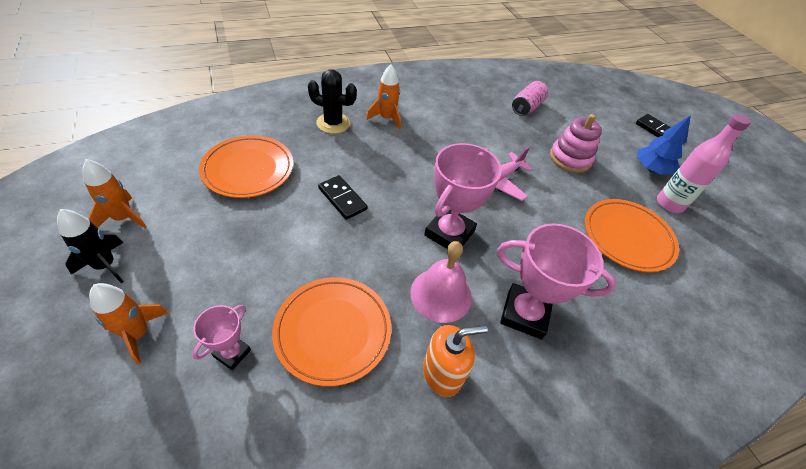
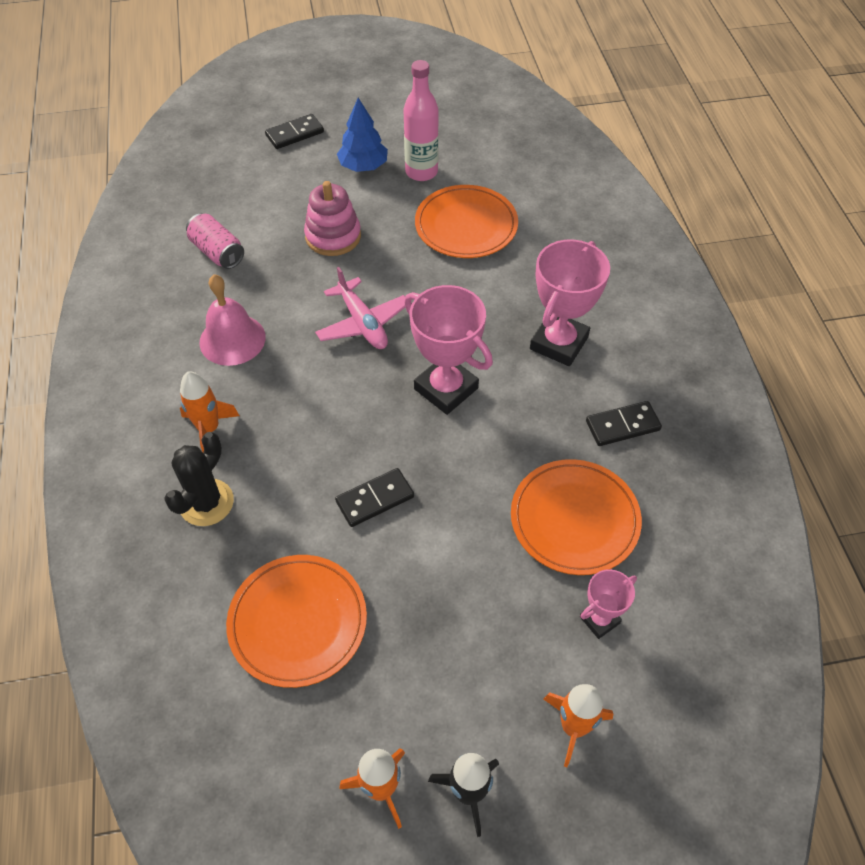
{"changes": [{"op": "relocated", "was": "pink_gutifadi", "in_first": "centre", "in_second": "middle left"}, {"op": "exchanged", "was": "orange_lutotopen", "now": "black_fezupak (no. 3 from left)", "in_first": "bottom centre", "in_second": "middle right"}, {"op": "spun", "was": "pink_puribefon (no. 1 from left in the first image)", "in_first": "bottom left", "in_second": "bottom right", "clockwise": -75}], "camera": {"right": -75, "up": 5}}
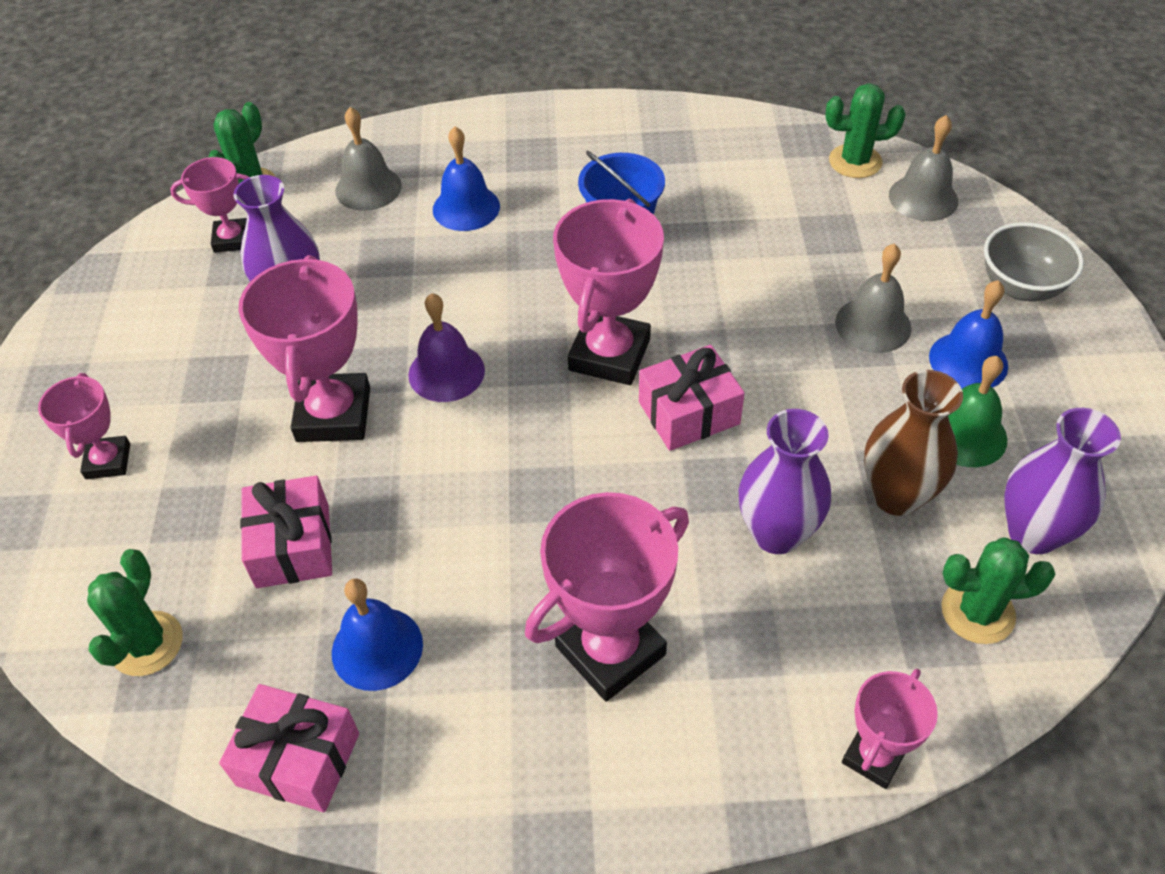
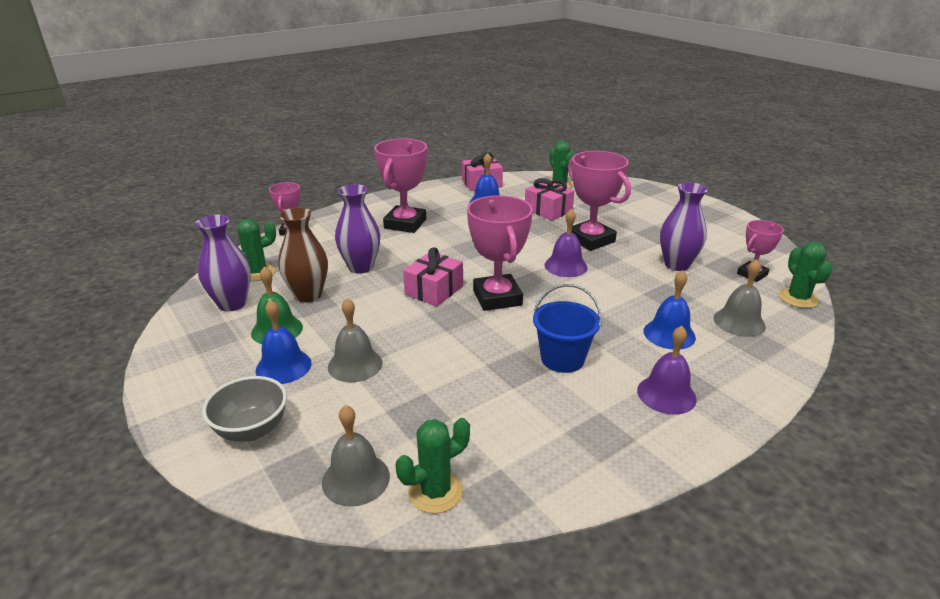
{"changes": [{"op": "missing", "was": "pink_puribefon (no. 1 from left)", "in_first": "middle left"}, {"op": "appeared", "now": "purple_gutifadi (no. 2 from left)", "in_second": "middle right"}], "camera": {"right": 145, "up": -20}}
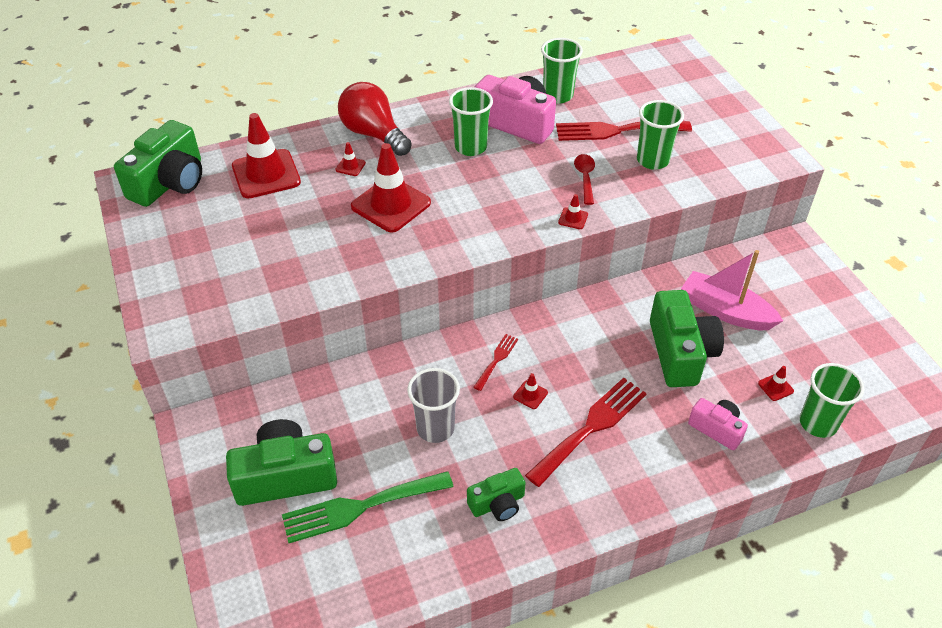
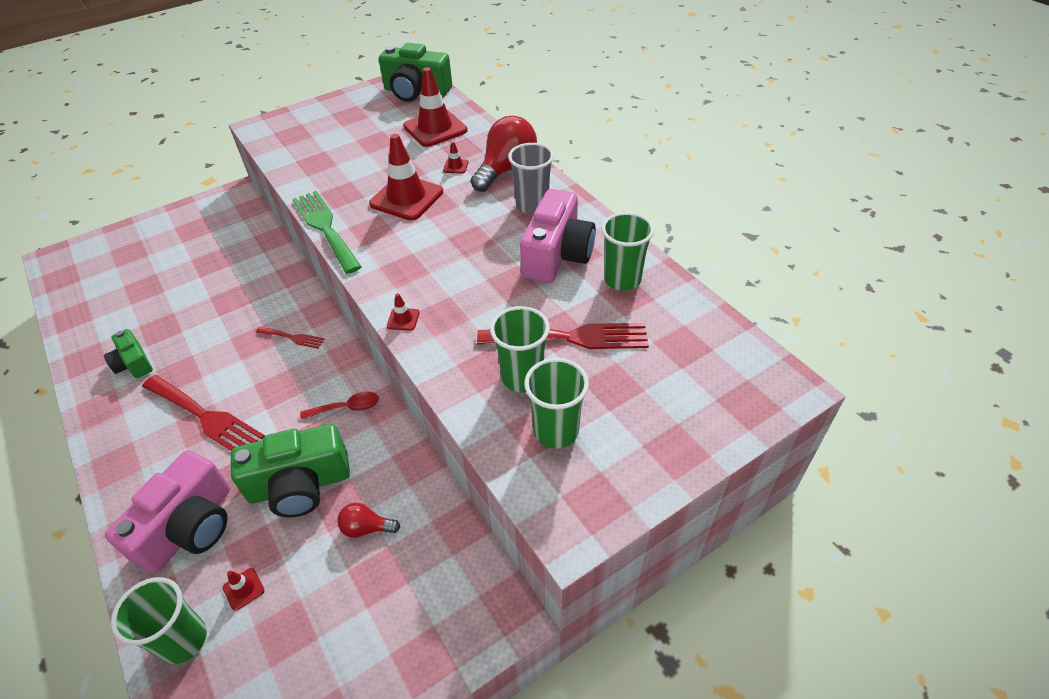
{"changes": [{"op": "missing", "was": "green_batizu (no. 2 from left)", "in_first": "bottom left"}, {"op": "missing", "was": "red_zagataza (no. 4 from left)", "in_first": "centre"}, {"op": "relocated", "was": "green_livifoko", "in_first": "bottom centre", "in_second": "top left"}, {"op": "relocated", "was": "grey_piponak", "in_first": "centre", "in_second": "top centre"}, {"op": "relocated", "was": "green_piponak (no. 1 from left in the first image)", "now": "green_piponak (no. 3 from left)", "in_first": "top centre", "in_second": "centre"}, {"op": "relocated", "was": "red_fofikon", "in_first": "top centre", "in_second": "middle left"}, {"op": "exchanged", "was": "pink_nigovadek", "now": "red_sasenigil (no. 1 from left)", "in_first": "middle right", "in_second": "bottom centre"}, {"op": "spun", "was": "red_livifoko (no. 3 from left)", "in_first": "top centre", "in_second": "centre", "clockwise": 105}, {"op": "size", "was": "pink_batizu (no. 2 from left in the first image)", "in_first": "bottom right", "in_second": "bottom left", "ratio": 1.8}], "camera": {"right": 80, "up": 0}}
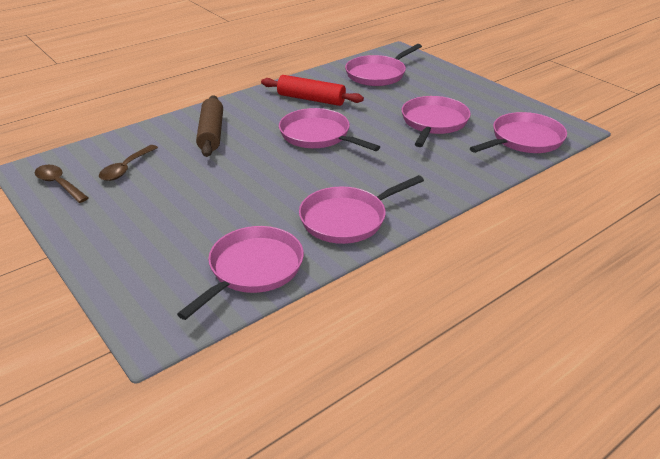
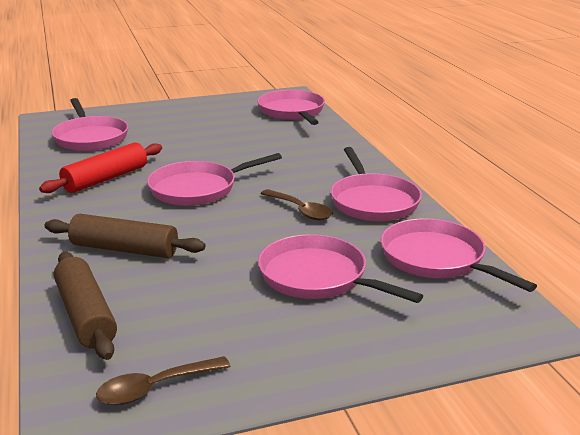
{"changes": [{"op": "appeared", "now": "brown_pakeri (no. 1 from left)", "in_second": "bottom left"}, {"op": "relocated", "was": "brown_fofikon (no. 2 from left)", "in_first": "middle left", "in_second": "centre"}, {"op": "relocated", "was": "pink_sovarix (no. 5 from left in the first image)", "now": "pink_sovarix (no. 4 from left)", "in_first": "top centre", "in_second": "centre"}], "camera": {"right": -70, "up": -10}}
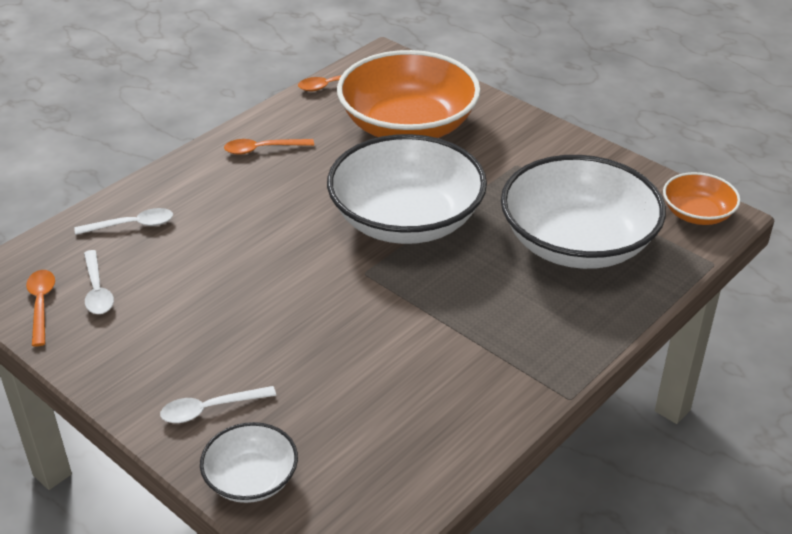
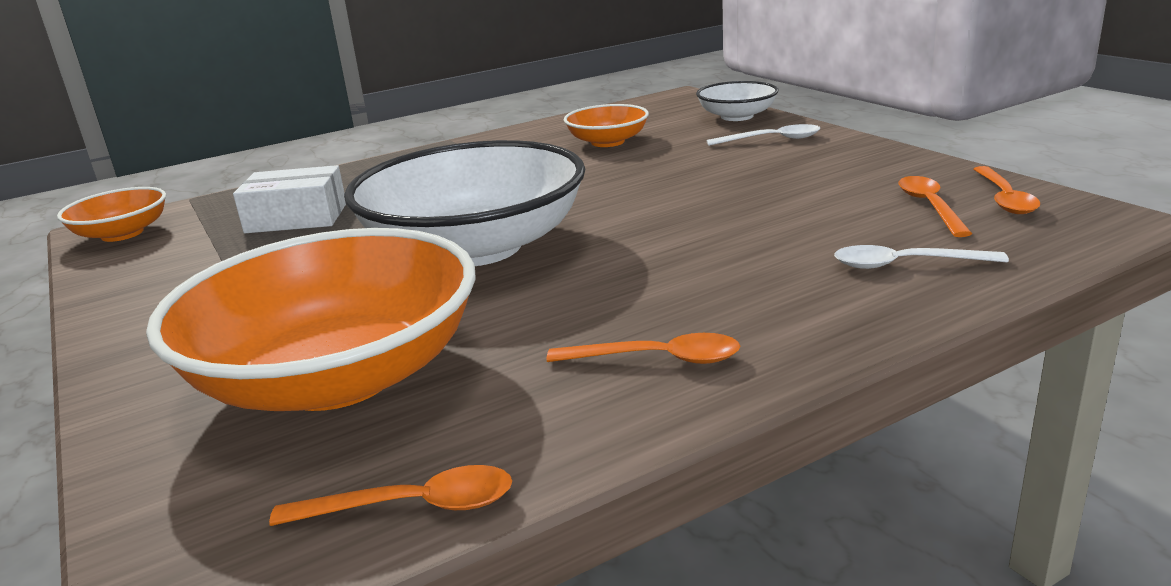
{"changes": [{"op": "appeared", "now": "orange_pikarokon (no. 3 from left)", "in_second": "top centre"}, {"op": "exchanged", "was": "white_pikarokon (no. 3 from left)", "now": "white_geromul", "in_first": "middle right", "in_second": "middle left"}, {"op": "colour", "was": "white_fofikon (no. 1 from left)", "now": "orange_fofikon (no. 3 from left)", "in_first": "middle left", "in_second": "middle right"}], "camera": {"right": -160, "up": -15}}
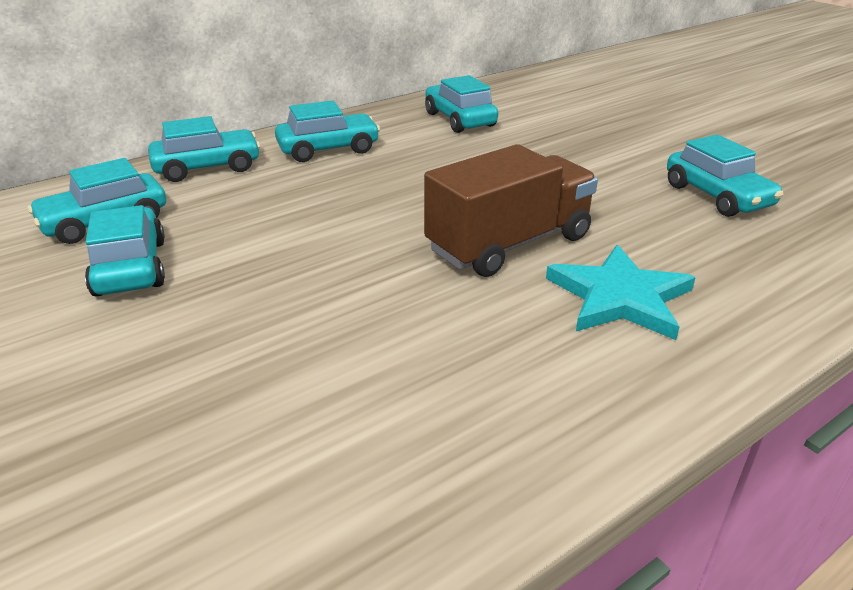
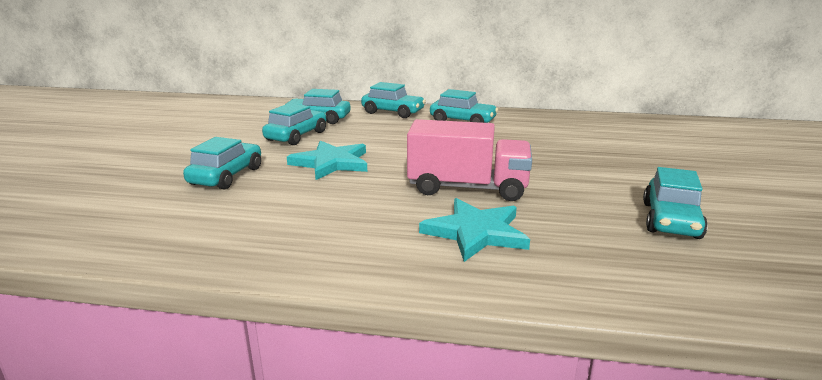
{"changes": [{"op": "appeared", "now": "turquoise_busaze (no. 1 from left)", "in_second": "centre"}, {"op": "relocated", "was": "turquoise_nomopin (no. 5 from left in the first image)", "now": "turquoise_nomopin (no. 1 from left)", "in_first": "top centre", "in_second": "middle left"}, {"op": "colour", "was": "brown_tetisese", "now": "pink_tetisese", "in_first": "centre", "in_second": "centre"}], "camera": {"right": 45, "up": -10}}
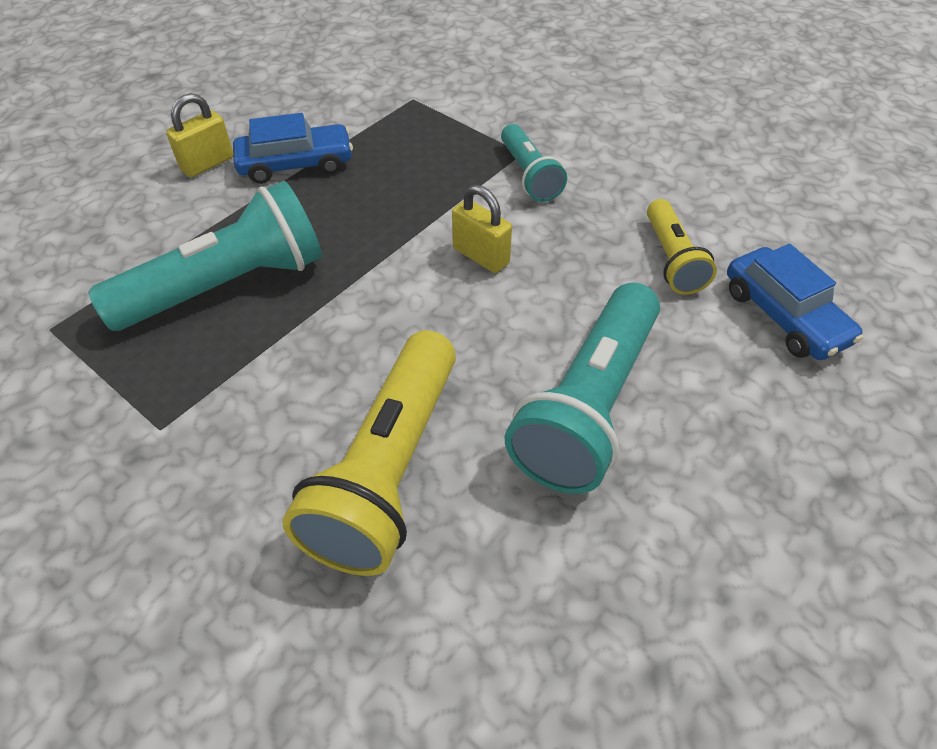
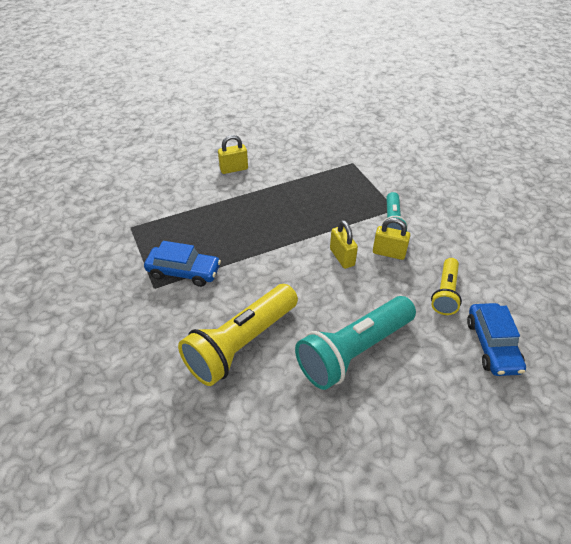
{"changes": [{"op": "missing", "was": "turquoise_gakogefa (no. 1 from left)", "in_first": "middle left"}, {"op": "appeared", "now": "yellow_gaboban (no. 3 from left)", "in_second": "middle right"}, {"op": "relocated", "was": "blue_nomopin (no. 1 from left)", "in_first": "top left", "in_second": "middle left"}], "camera": {"right": 25, "up": -5}}
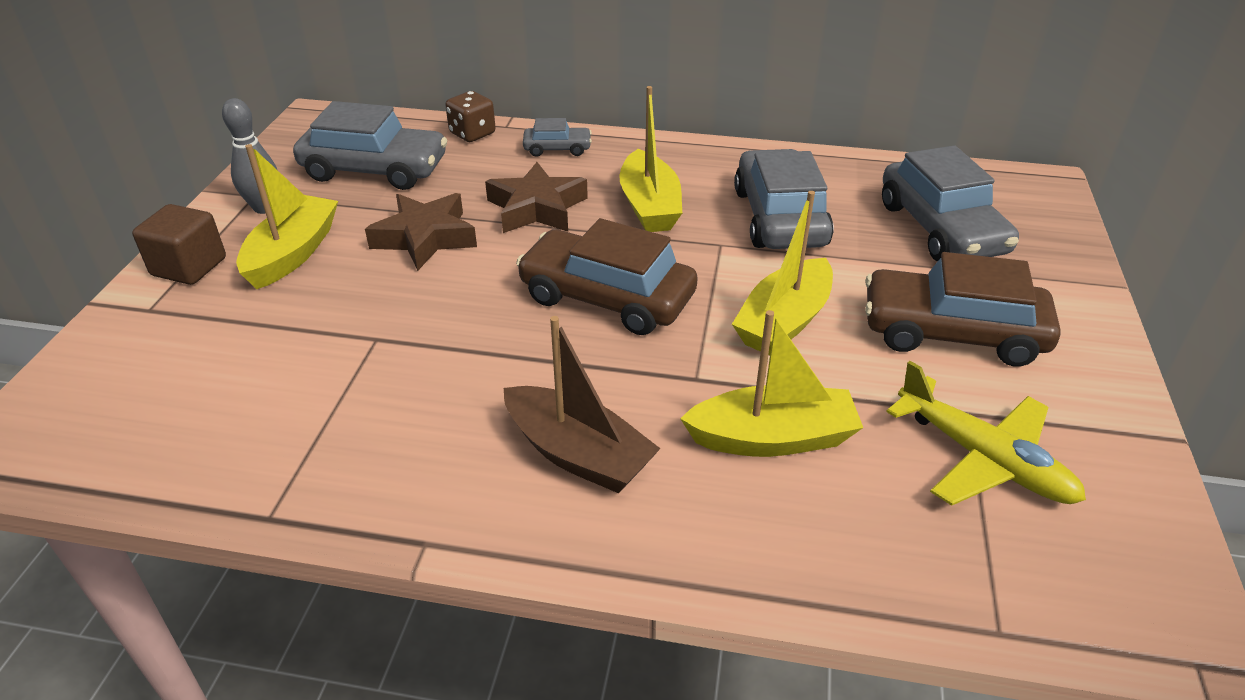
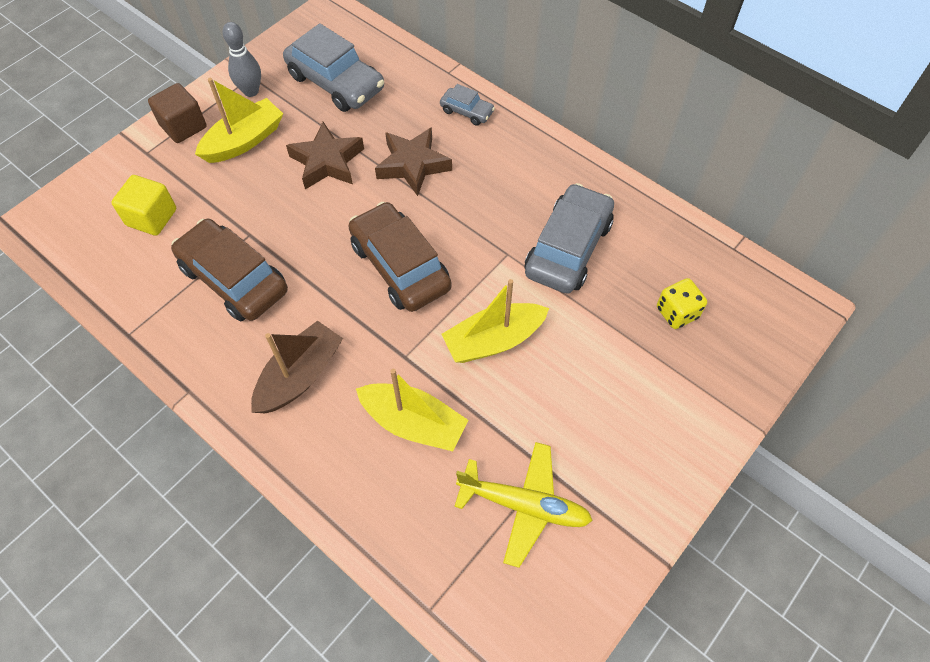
{"changes": [{"op": "missing", "was": "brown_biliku", "in_first": "top centre"}, {"op": "missing", "was": "yellow_nigovadek (no. 2 from left)", "in_first": "top centre"}, {"op": "appeared", "now": "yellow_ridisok", "in_second": "top left"}, {"op": "relocated", "was": "brown_nomopin (no. 2 from left in the first image)", "now": "brown_nomopin (no. 1 from left)", "in_first": "middle right", "in_second": "middle left"}, {"op": "exchanged", "was": "grey_nomopin (no. 4 from left)", "now": "yellow_biliku", "in_first": "top right", "in_second": "middle right"}, {"op": "spun", "was": "brown_nigovadek", "in_first": "centre", "in_second": "middle left", "clockwise": -120}, {"op": "spun", "was": "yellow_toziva", "in_first": "middle right", "in_second": "bottom centre", "clockwise": -60}], "camera": {"right": 30, "up": 20}}
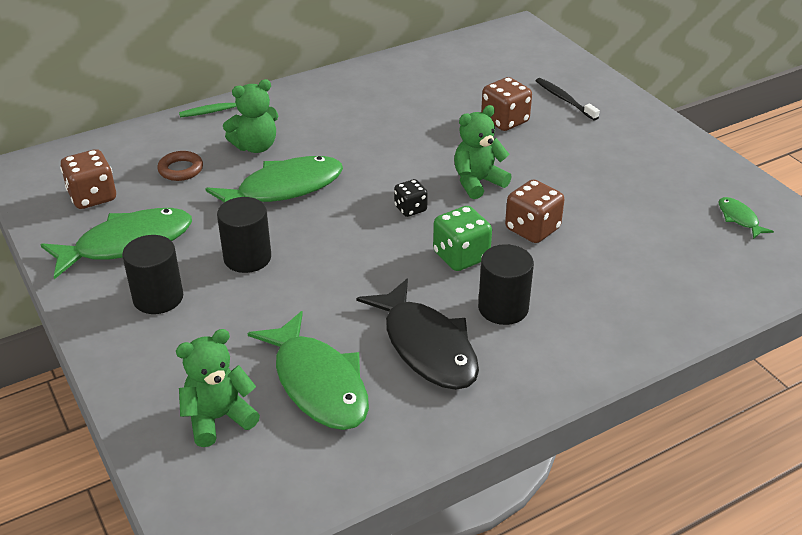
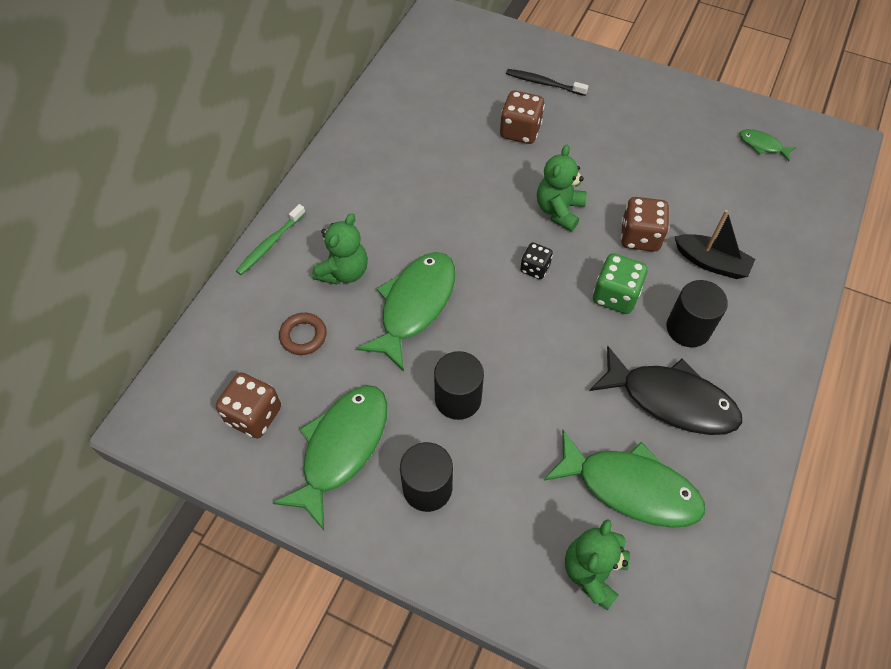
{"changes": [{"op": "appeared", "now": "black_nigovadek", "in_second": "middle right"}], "camera": {"right": -35, "up": 20}}
